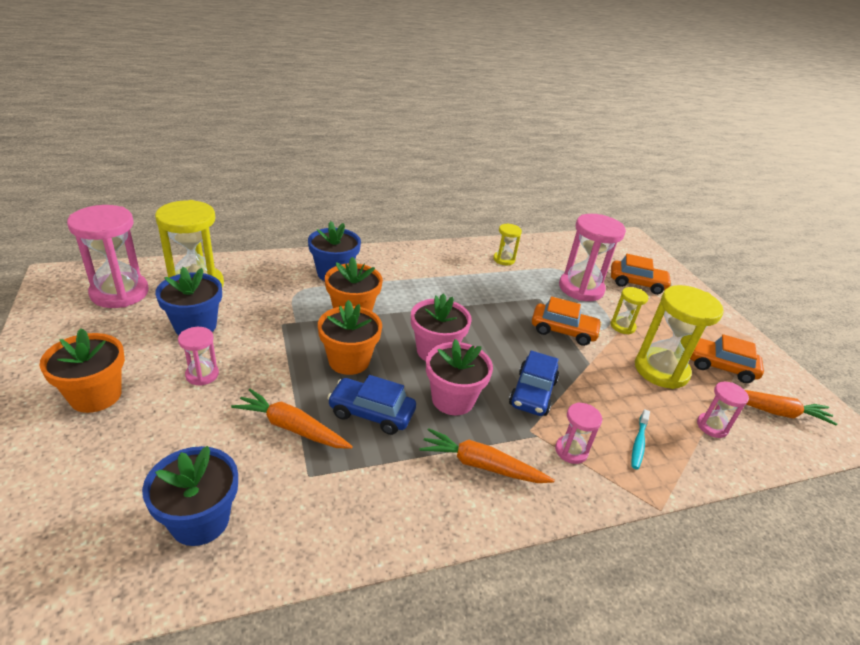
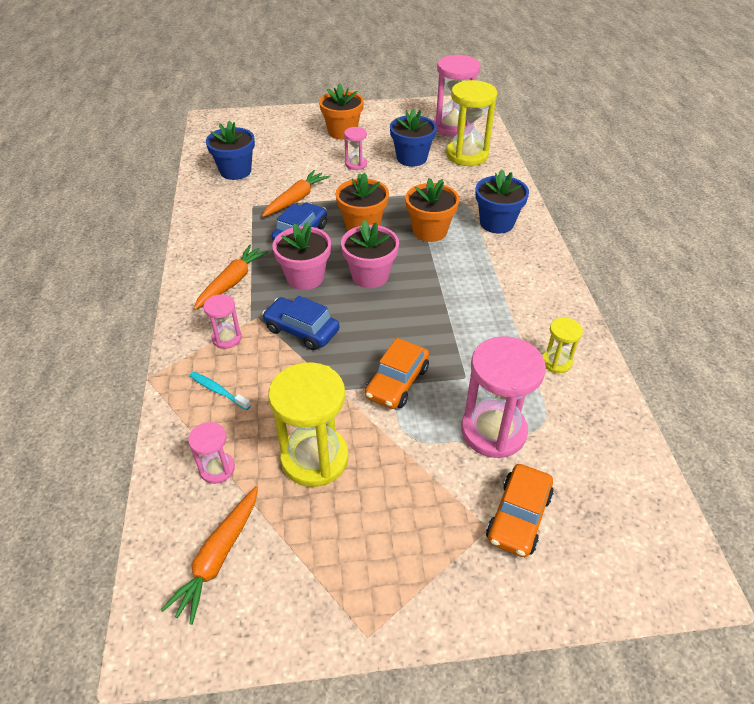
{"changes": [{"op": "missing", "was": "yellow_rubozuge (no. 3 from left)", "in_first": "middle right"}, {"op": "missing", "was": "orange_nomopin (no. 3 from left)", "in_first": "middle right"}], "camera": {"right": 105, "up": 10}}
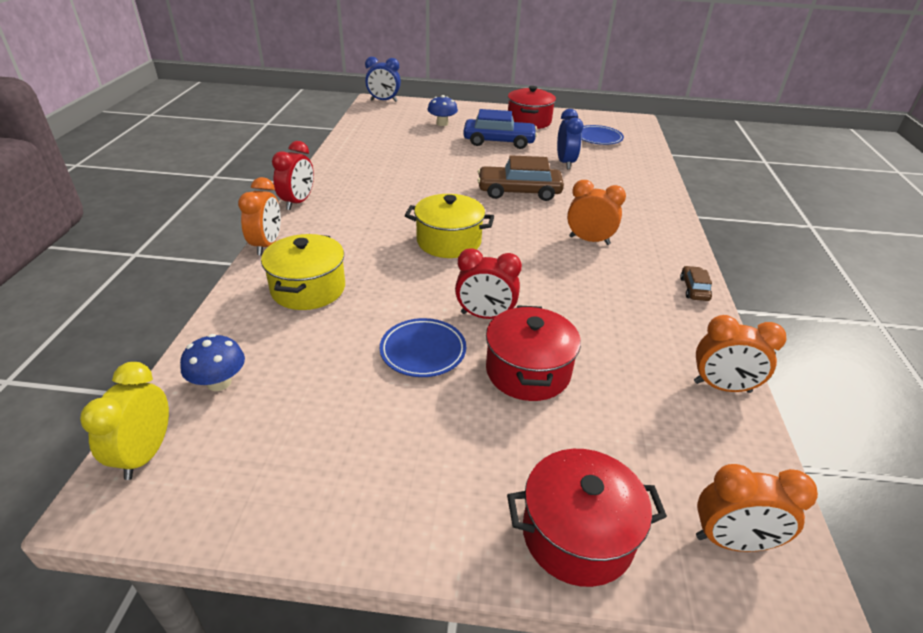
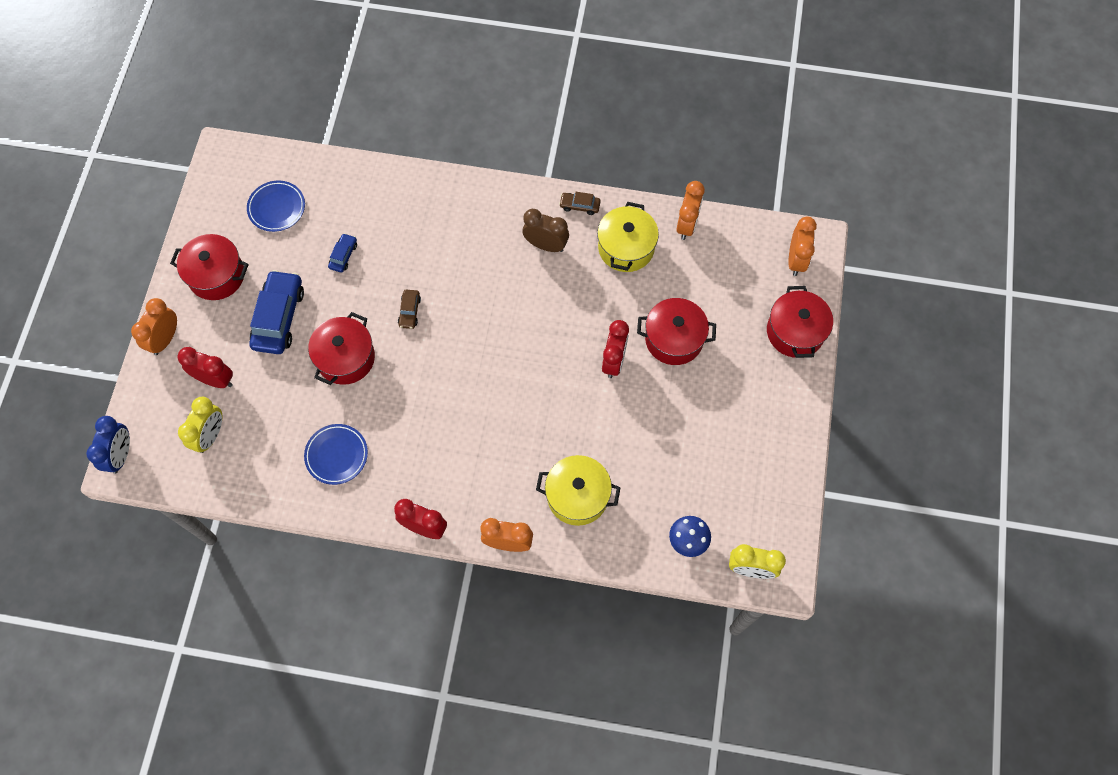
{"changes": [{"op": "appeared", "now": "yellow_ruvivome (no. 1 from left)", "in_second": "middle left"}, {"op": "appeared", "now": "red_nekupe (no. 2 from left)", "in_second": "middle left"}, {"op": "appeared", "now": "brown_ruvivome", "in_second": "top centre"}, {"op": "relocated", "was": "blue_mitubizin (no. 1 from left in the first image)", "now": "blue_mitubizin (no. 2 from left)", "in_first": "centre", "in_second": "middle left"}, {"op": "relocated", "was": "yellow_nekupe (no. 2 from left)", "in_first": "centre", "in_second": "top centre"}, {"op": "relocated", "was": "orange_ruvivome (no. 2 from left in the first image)", "now": "orange_ruvivome (no. 1 from left)", "in_first": "centre", "in_second": "middle left"}, {"op": "exchanged", "was": "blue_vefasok (no. 2 from left)", "now": "red_ruvivome (no. 1 from left)", "in_first": "top centre", "in_second": "middle left"}, {"op": "exchanged", "was": "blue_ruvivome (no. 2 from left)", "now": "blue_nomopin (no. 2 from left)", "in_first": "top centre", "in_second": "top left"}, {"op": "size", "was": "brown_nomopin (no. 1 from left)", "in_first": "top centre", "in_second": "centre", "ratio": 0.48}], "camera": {"right": -85, "up": 30}}
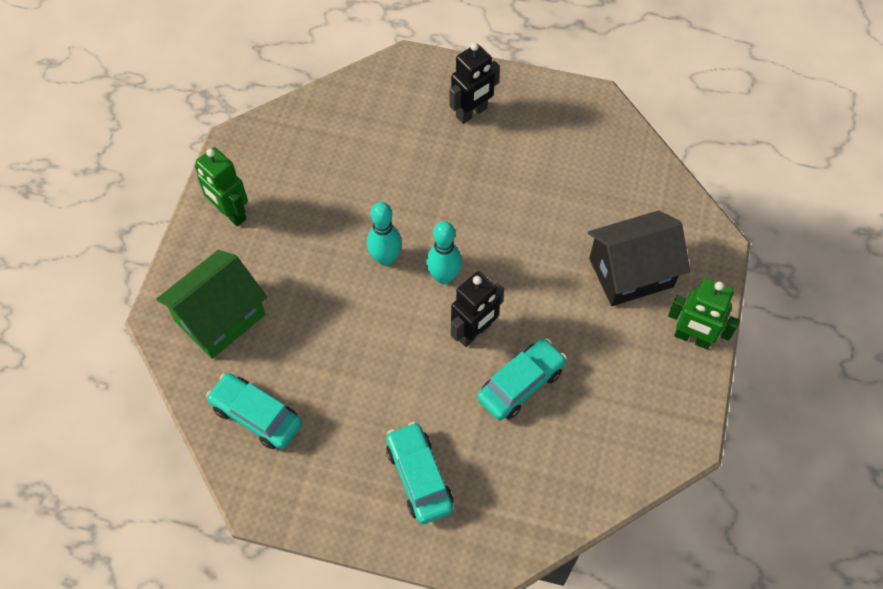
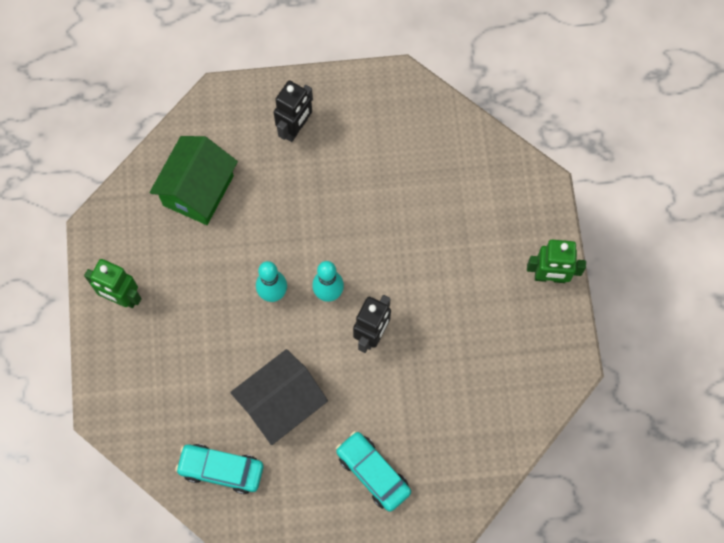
{"changes": [{"op": "missing", "was": "turquoise_nomopin (no. 3 from left)", "in_first": "centre"}, {"op": "relocated", "was": "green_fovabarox", "in_first": "middle left", "in_second": "top left"}, {"op": "relocated", "was": "black_fovabarox", "in_first": "middle right", "in_second": "bottom centre"}], "camera": {"right": -20, "up": 10}}
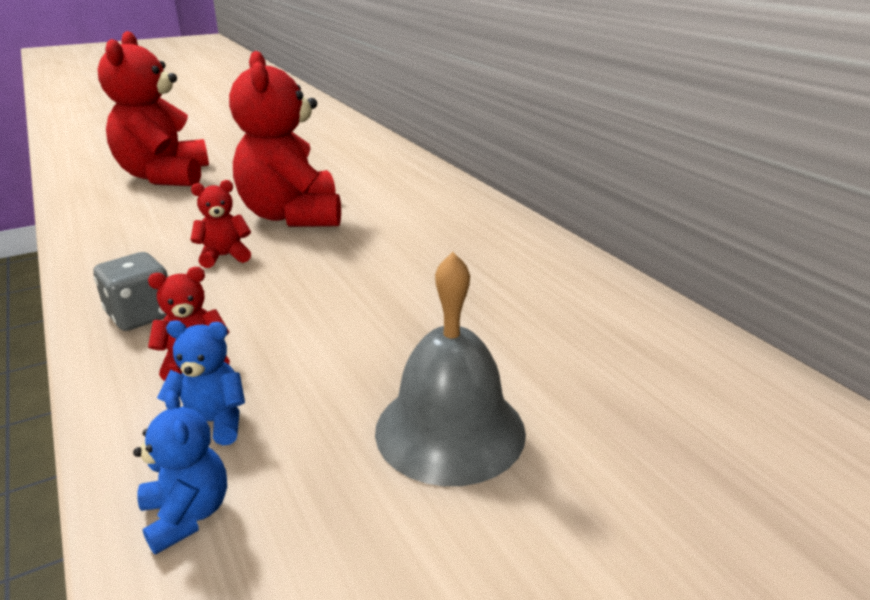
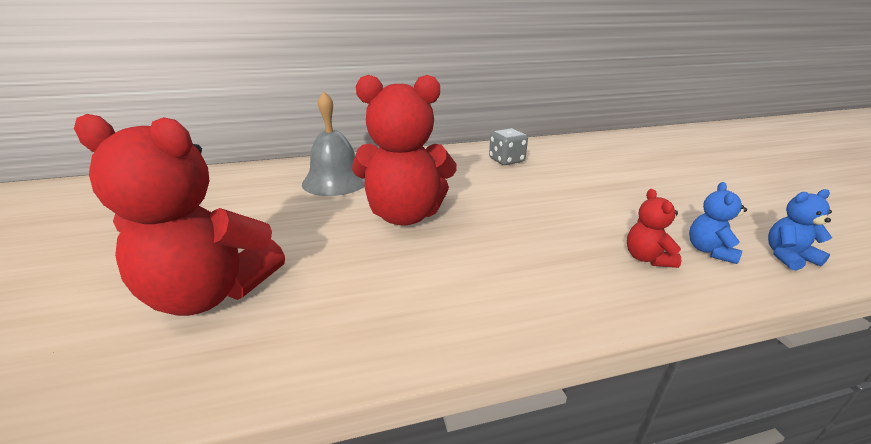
{"changes": [{"op": "missing", "was": "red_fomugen (no. 3 from left)", "in_first": "middle left"}, {"op": "relocated", "was": "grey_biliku", "in_first": "middle left", "in_second": "top centre"}, {"op": "relocated", "was": "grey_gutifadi", "in_first": "centre", "in_second": "top centre"}], "camera": {"right": -75, "up": 0}}
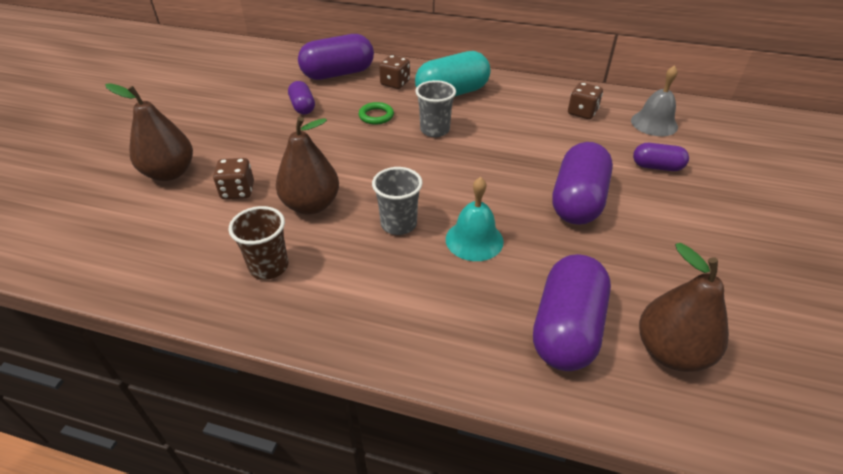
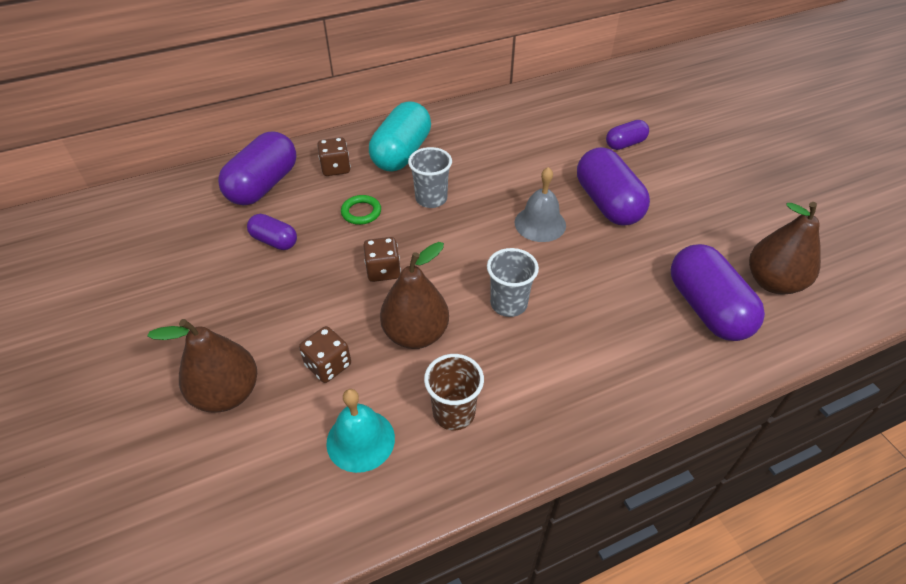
{"changes": [{"op": "relocated", "was": "turquoise_gutifadi", "in_first": "centre", "in_second": "bottom centre"}, {"op": "relocated", "was": "brown_biliku (no. 3 from left)", "in_first": "top right", "in_second": "centre"}, {"op": "relocated", "was": "grey_gutifadi", "in_first": "top right", "in_second": "centre"}], "camera": {"right": -40, "up": 5}}
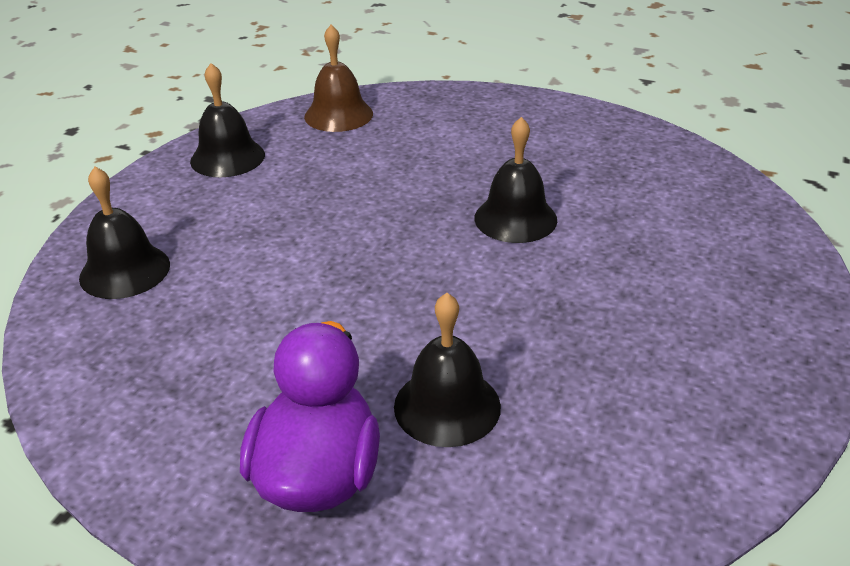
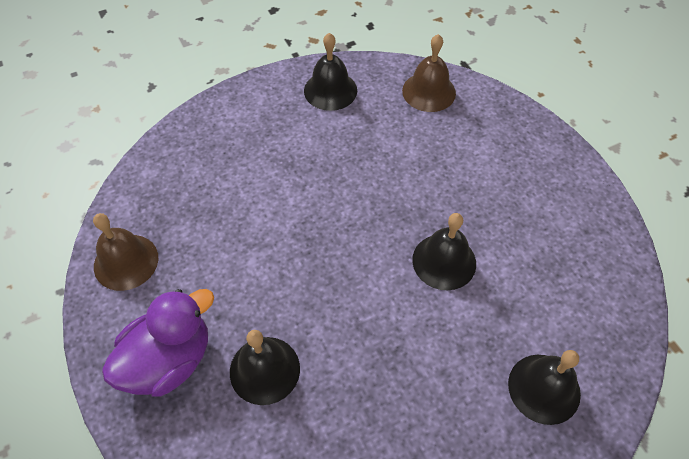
{"changes": [{"op": "appeared", "now": "brown_gutifadi (no. 1 from left)", "in_second": "middle left"}, {"op": "relocated", "was": "black_gutifadi (no. 1 from left in the first image)", "now": "black_gutifadi (no. 4 from left)", "in_first": "middle left", "in_second": "bottom right"}], "camera": {"right": 40, "up": 20}}
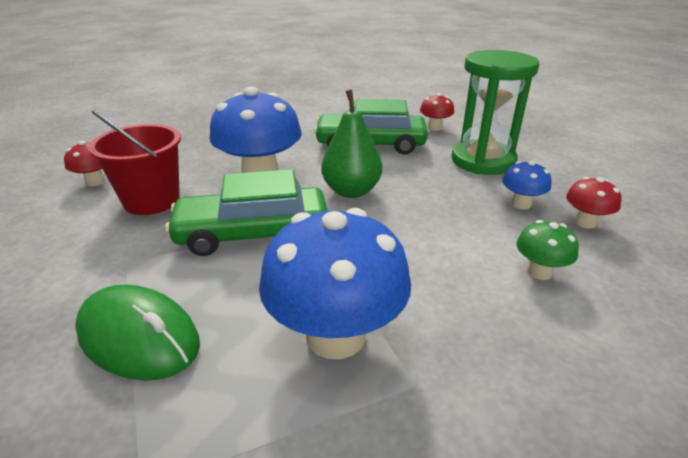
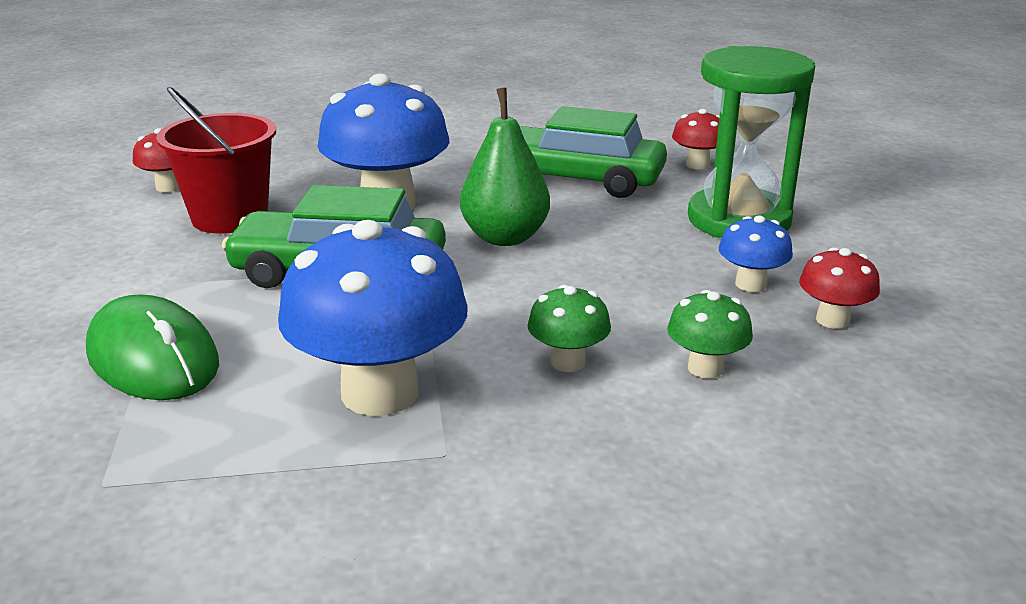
{"changes": [{"op": "appeared", "now": "green_vefasok (no. 1 from left)", "in_second": "centre"}], "camera": {"right": 15, "up": -5}}
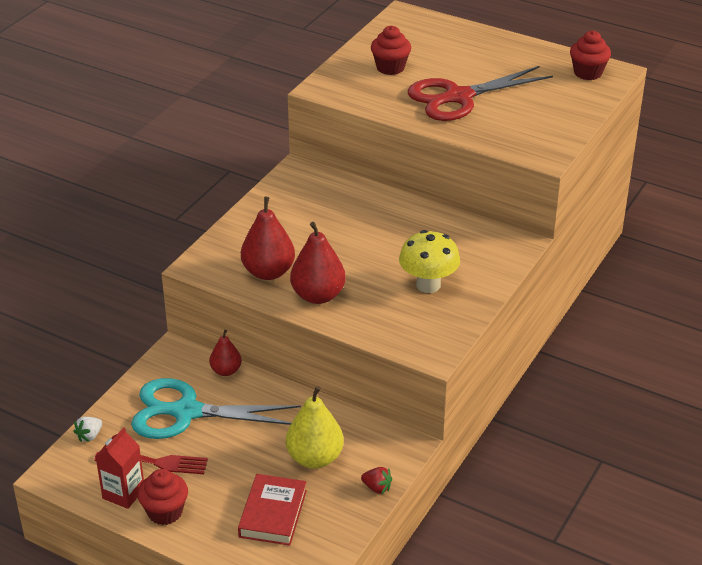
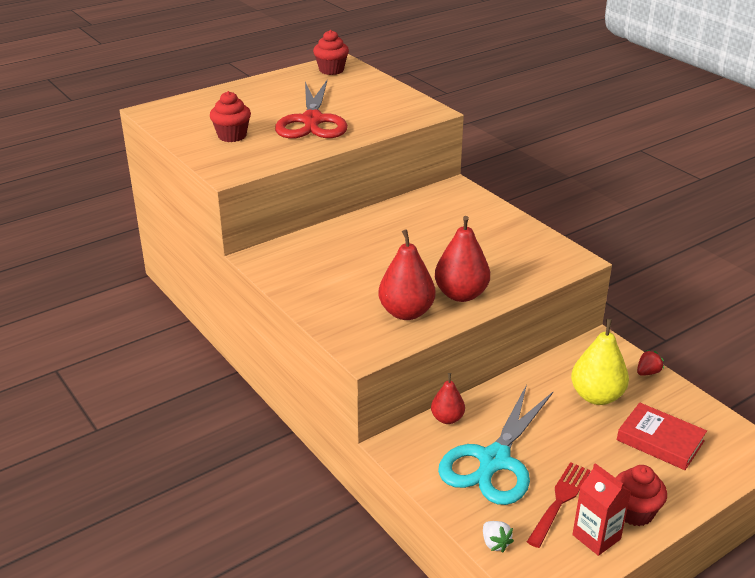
{"changes": [{"op": "missing", "was": "yellow_vefasok", "in_first": "centre"}], "camera": {"right": -65, "up": -5}}
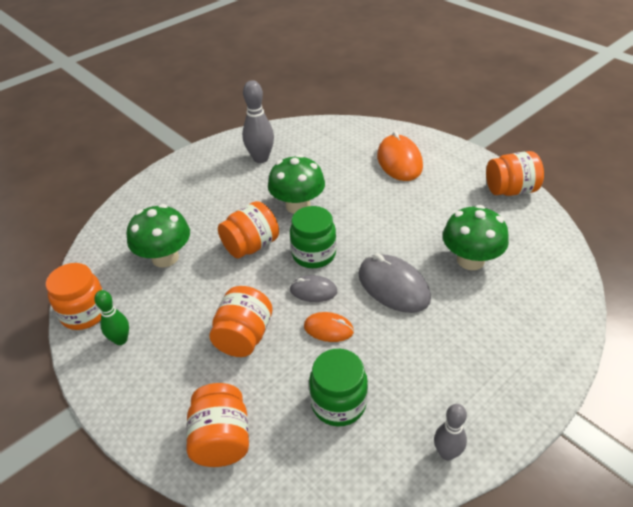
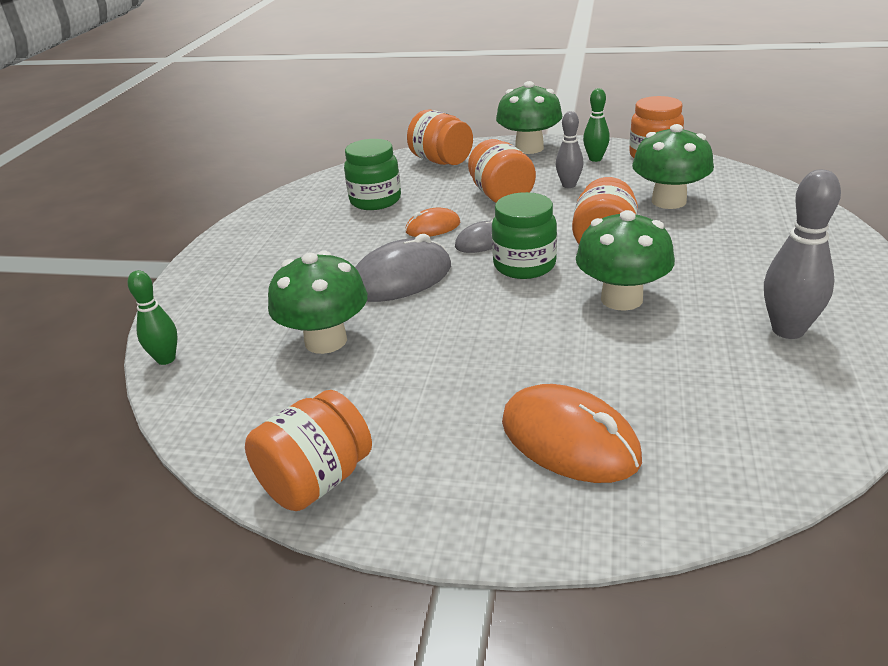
{"changes": [{"op": "appeared", "now": "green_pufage (no. 1 from left)", "in_second": "middle left"}, {"op": "appeared", "now": "green_vefasok (no. 2 from left)", "in_second": "top centre"}, {"op": "relocated", "was": "grey_pufage (no. 2 from left in the first image)", "now": "grey_pufage (no. 1 from left)", "in_first": "bottom right", "in_second": "top centre"}, {"op": "spun", "was": "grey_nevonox (no. 2 from left in the first image)", "in_first": "centre", "in_second": "centre", "clockwise": -45}], "camera": {"right": 145, "up": -10}}
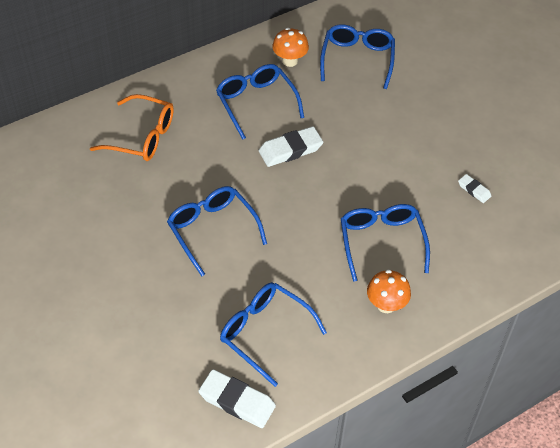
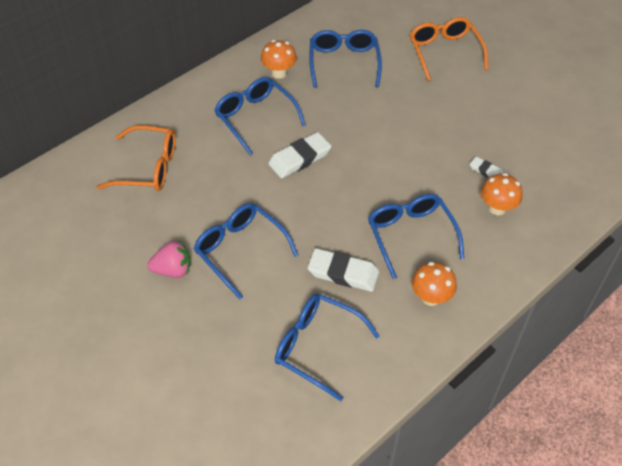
{"changes": [{"op": "appeared", "now": "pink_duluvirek", "in_second": "middle left"}, {"op": "appeared", "now": "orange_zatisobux (no. 2 from left)", "in_second": "top right"}, {"op": "appeared", "now": "orange_vefasok (no. 3 from left)", "in_second": "middle right"}, {"op": "relocated", "was": "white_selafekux (no. 1 from left in the first image)", "now": "white_selafekux (no. 2 from left)", "in_first": "bottom centre", "in_second": "centre"}], "camera": {"right": -10, "up": 0}}
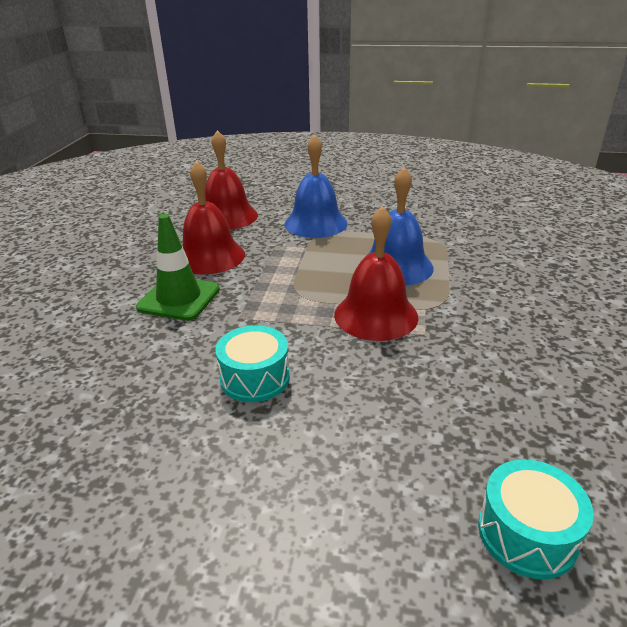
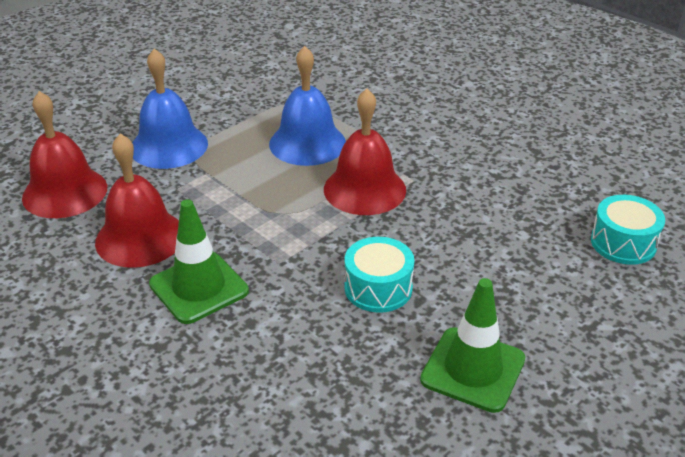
{"changes": [{"op": "appeared", "now": "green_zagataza (no. 2 from left)", "in_second": "bottom right"}], "camera": {"right": -55, "up": 5}}
